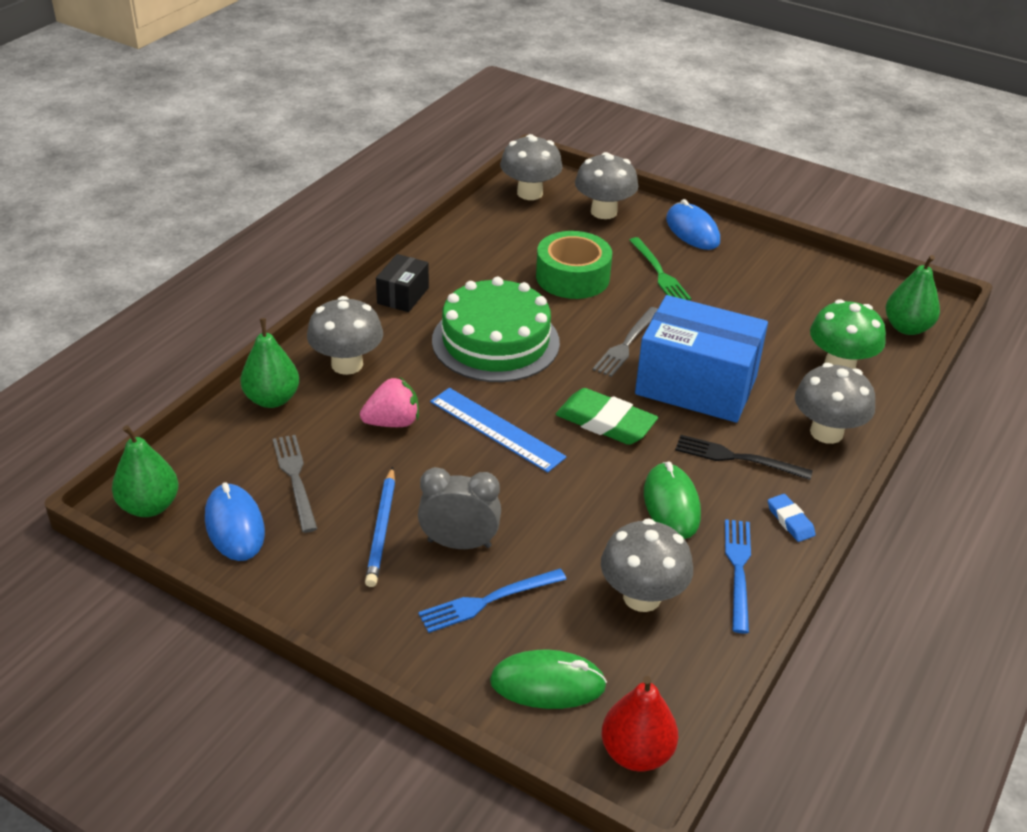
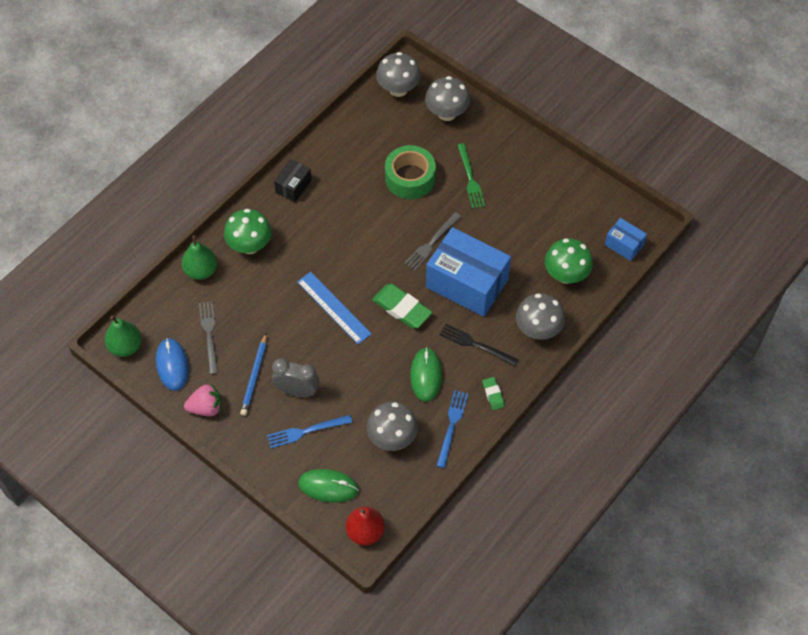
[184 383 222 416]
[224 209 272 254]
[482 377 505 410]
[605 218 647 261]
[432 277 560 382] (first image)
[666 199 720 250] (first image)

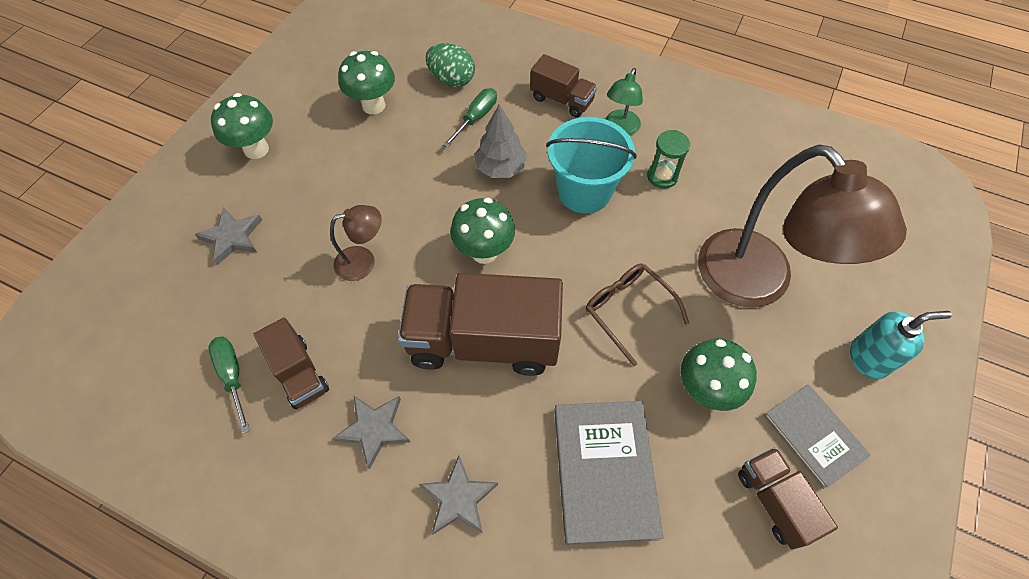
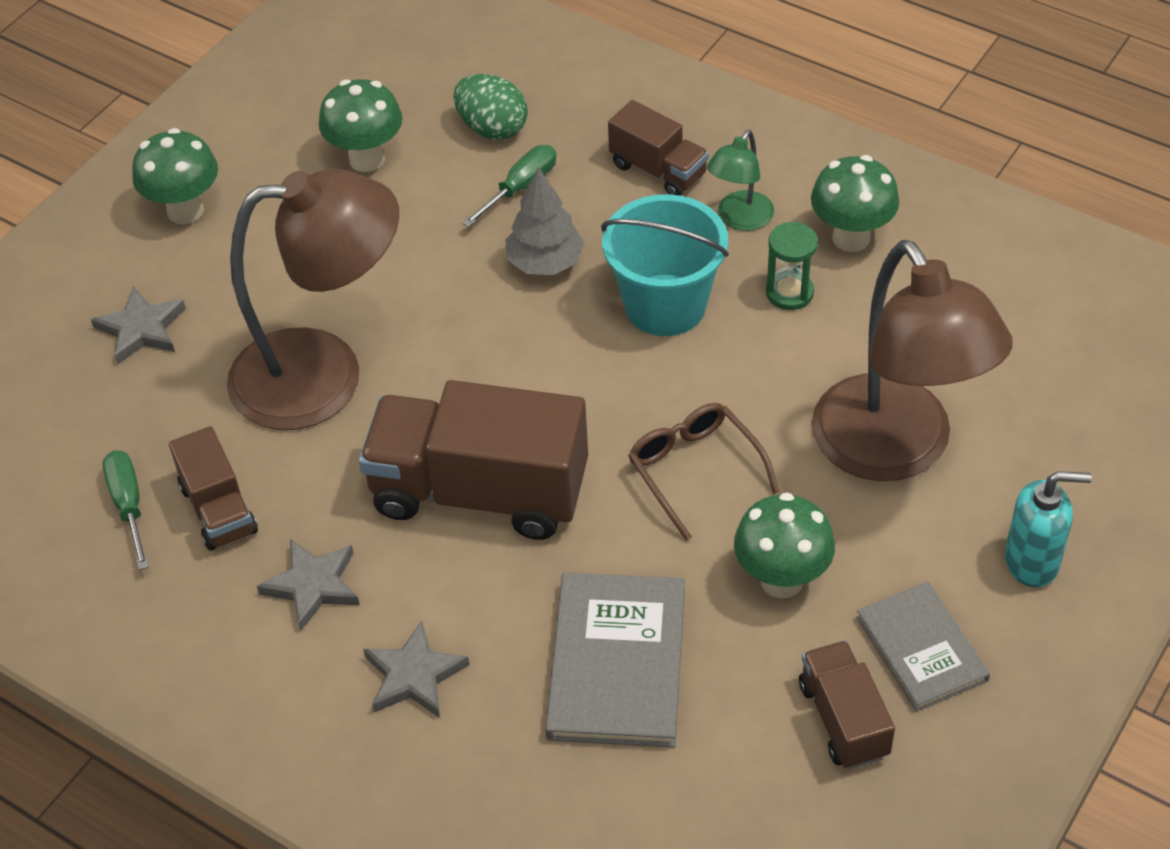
[227 169 399 430]
[811 155 900 252]

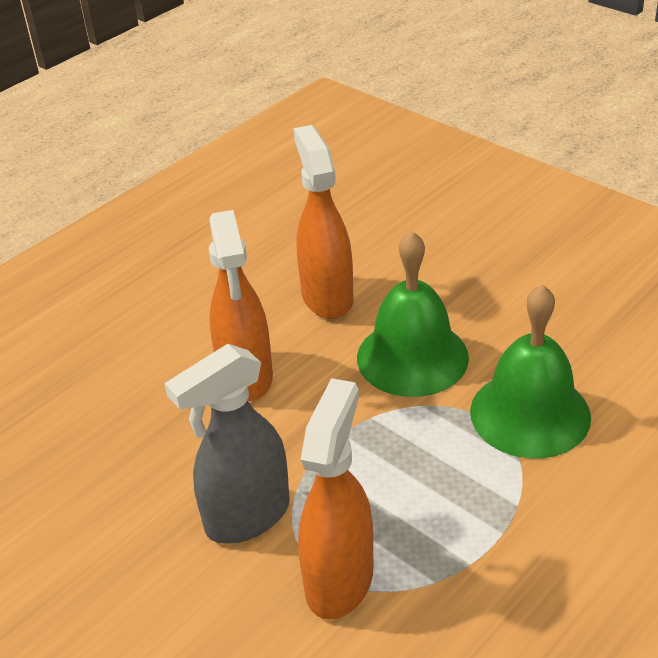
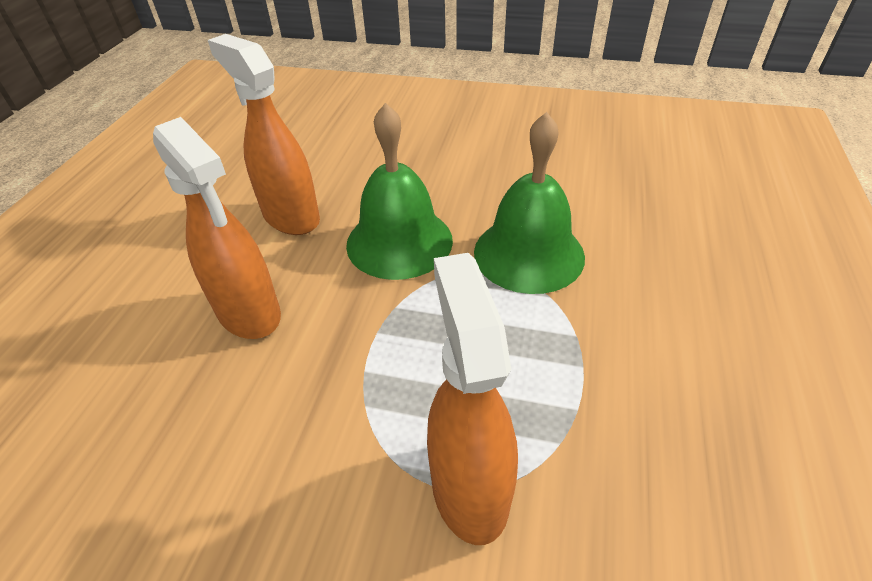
[164 344 290 544] (first image)

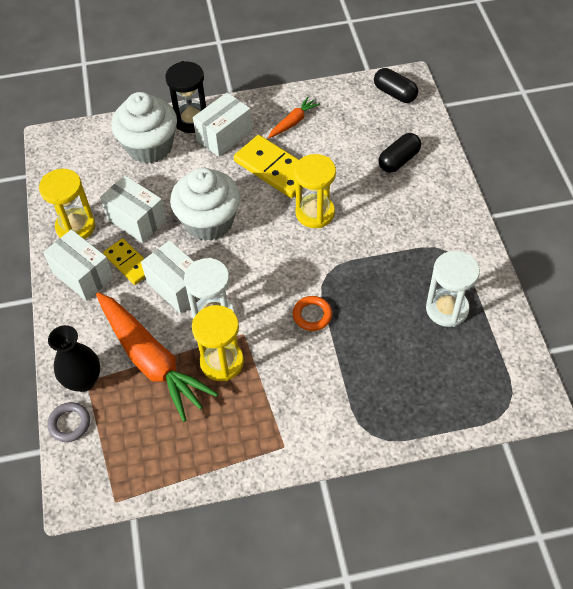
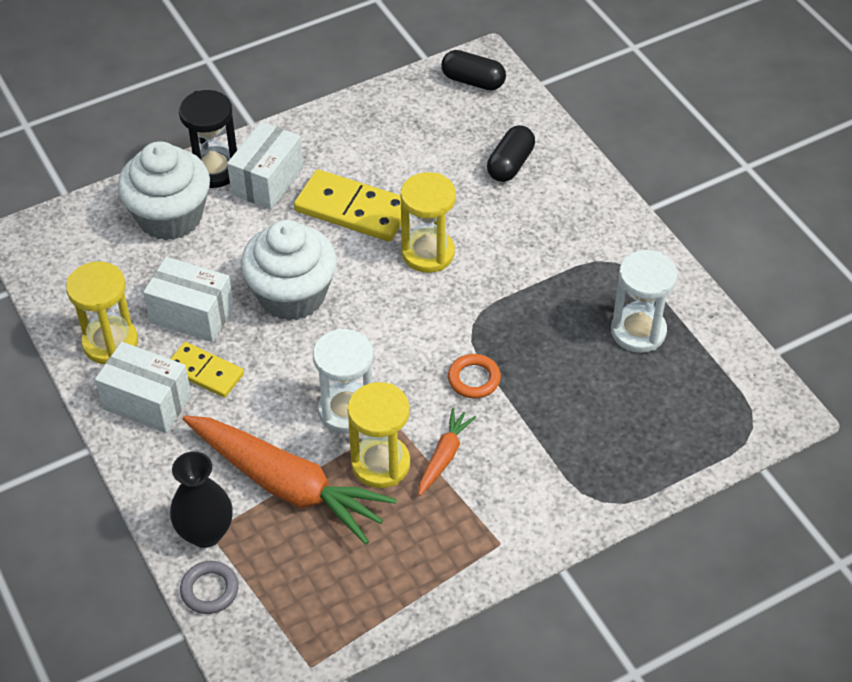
[418 408 476 496]
[141 240 200 314] (first image)

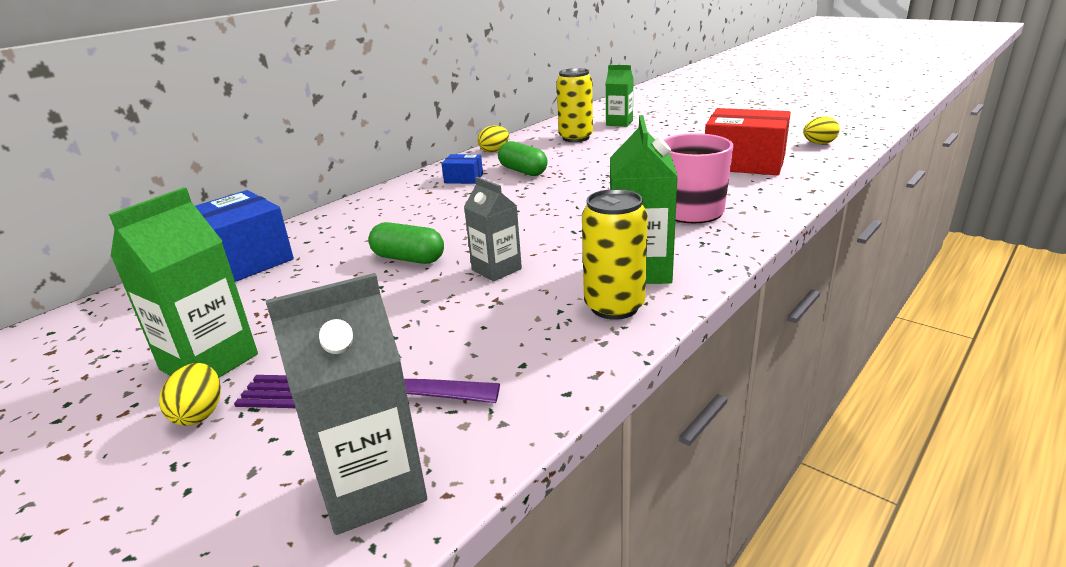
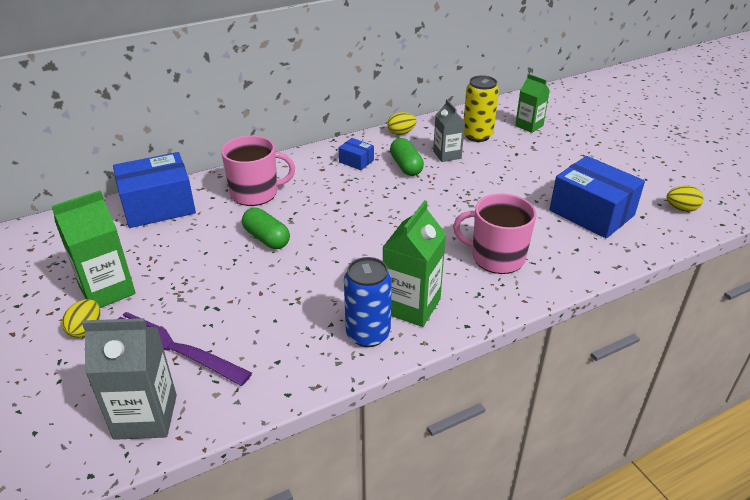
[221 135 295 206]
[344 257 392 347]
[433 99 465 162]
[549 156 645 238]

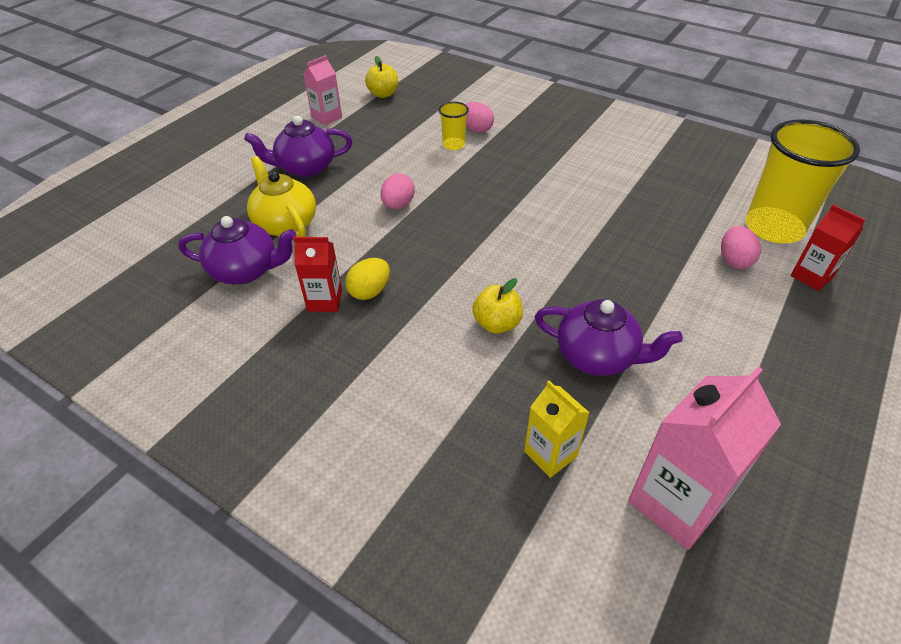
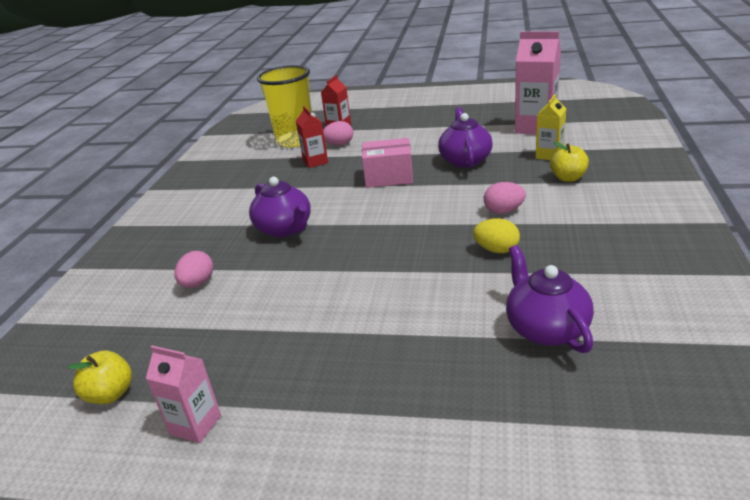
[249 177 311 237]
[296 106 328 168]
[362 138 413 188]
[484 182 526 214]
[550 142 589 182]
[247 156 316 237] (first image)
[439 102 469 150] (first image)

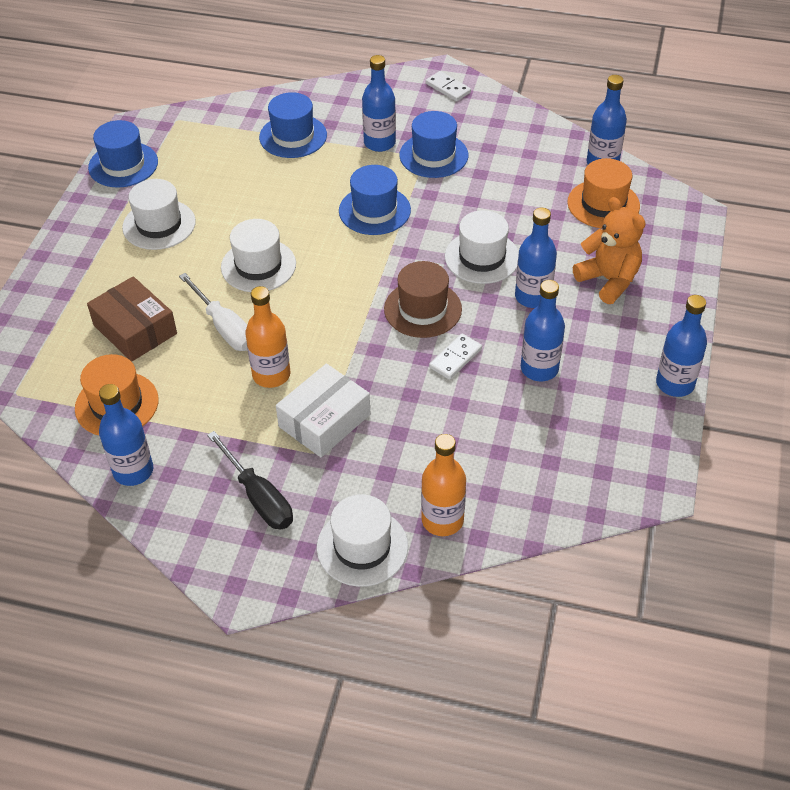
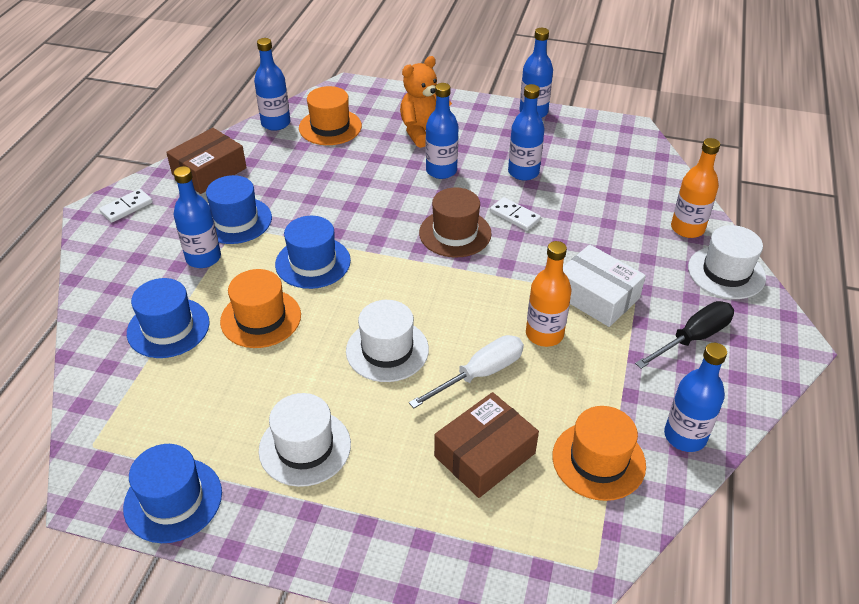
[166 128 247 194]
[220 269 301 348]
[445 210 519 284] (first image)

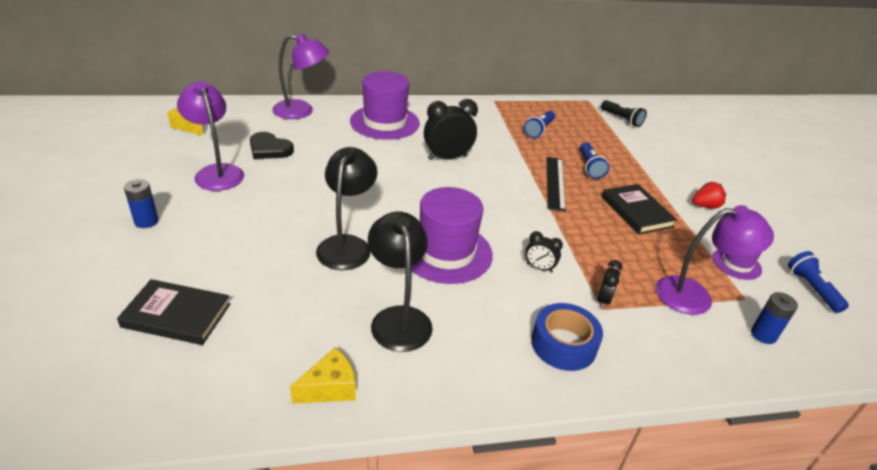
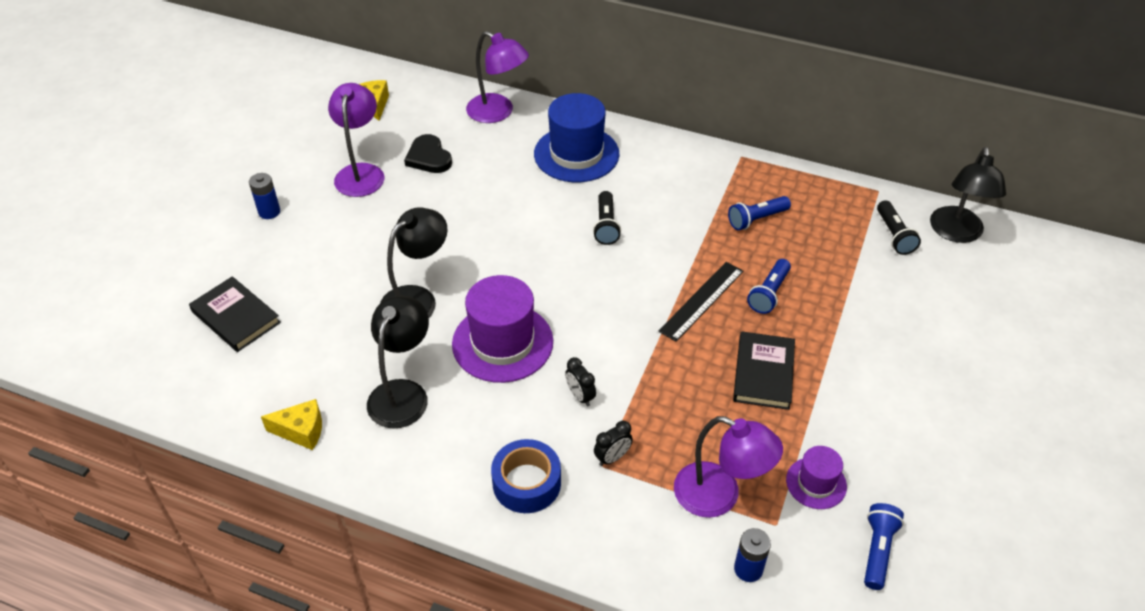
[534 93 619 182]
[593 191 621 245]
[930 147 1006 243]
[692 182 726 209] (first image)

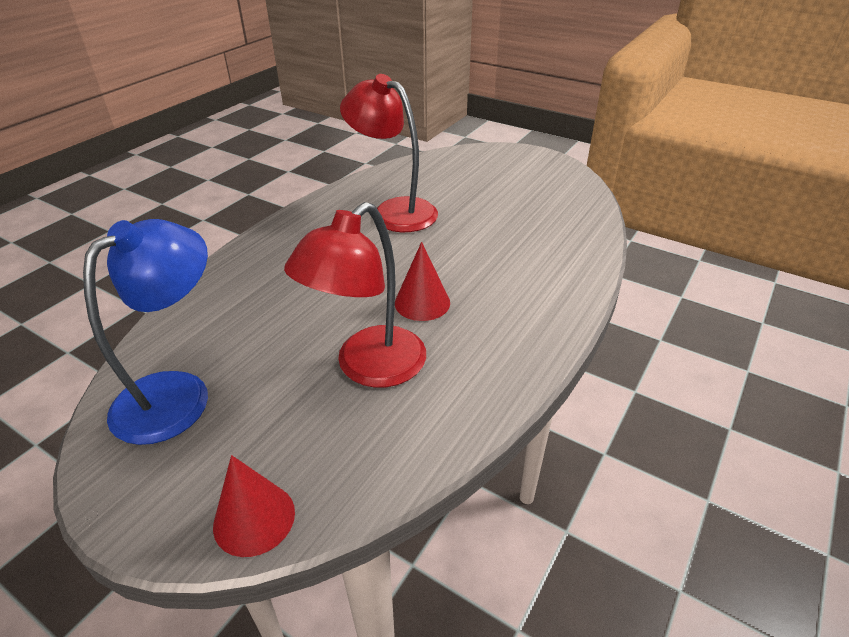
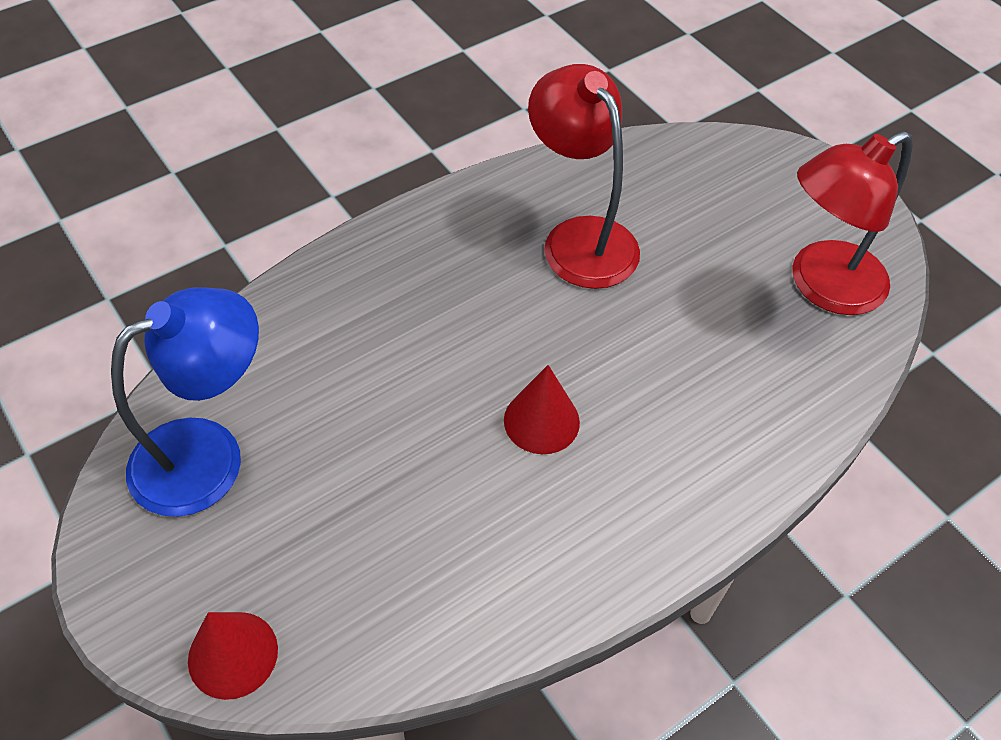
[792 131 913 315]

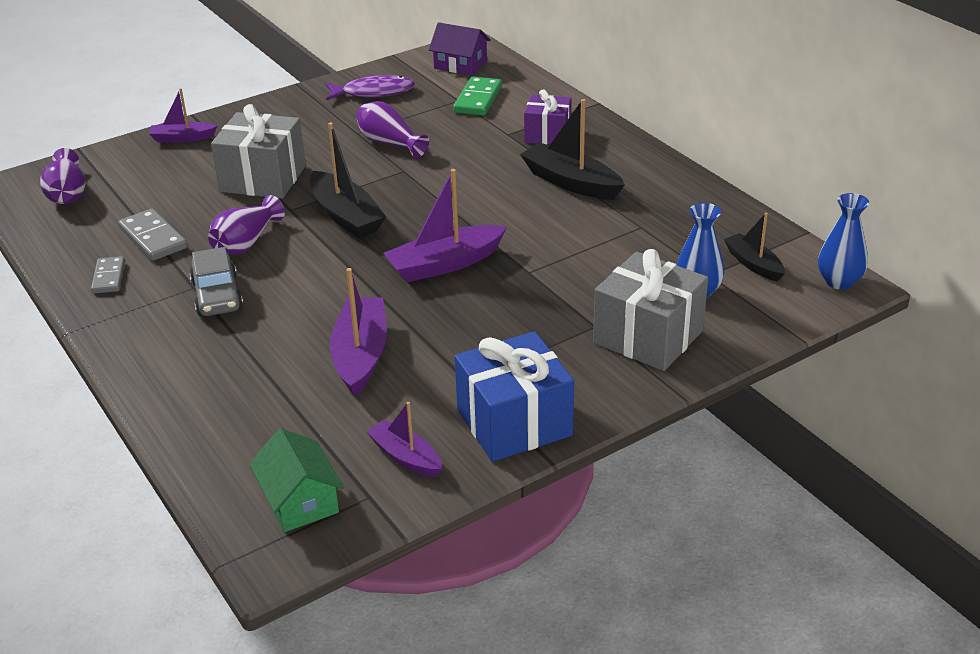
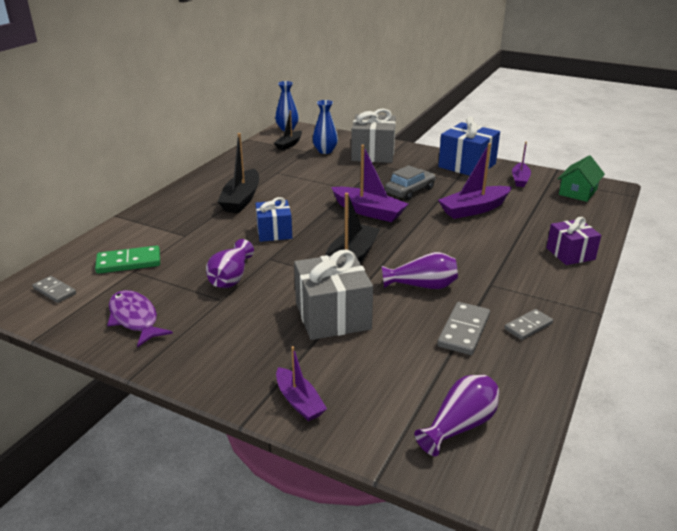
[32 276 76 303]
[255 197 292 242]
[385 165 436 200]
[546 217 601 265]

